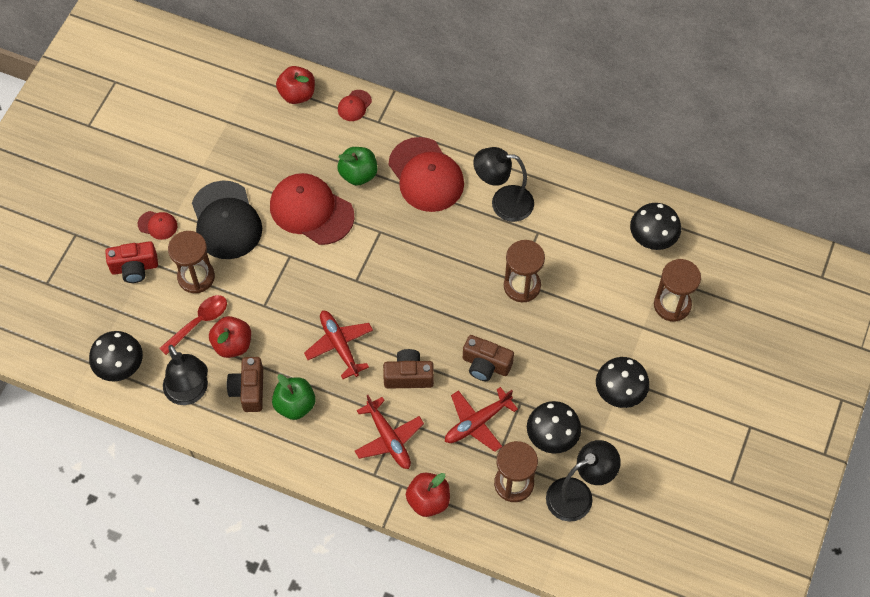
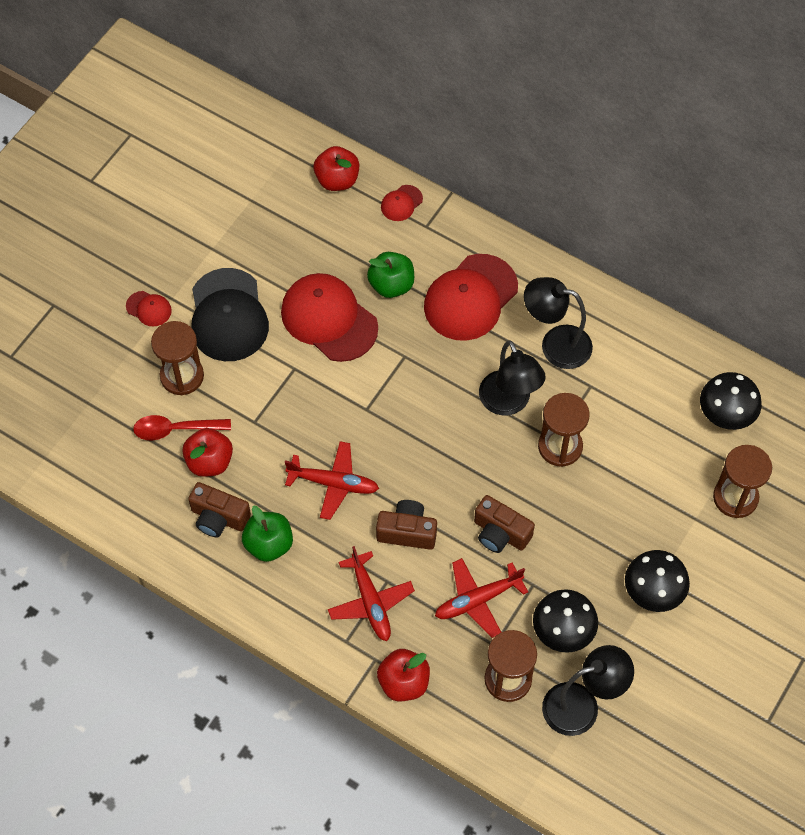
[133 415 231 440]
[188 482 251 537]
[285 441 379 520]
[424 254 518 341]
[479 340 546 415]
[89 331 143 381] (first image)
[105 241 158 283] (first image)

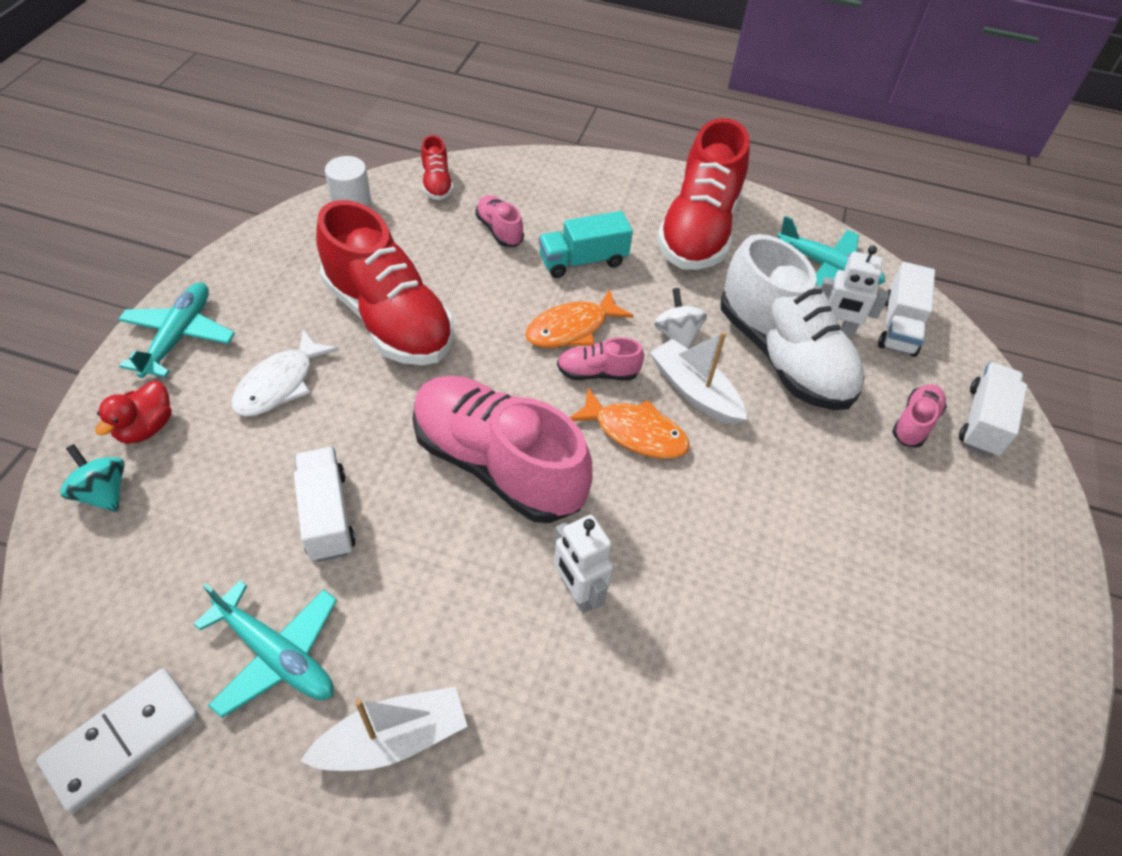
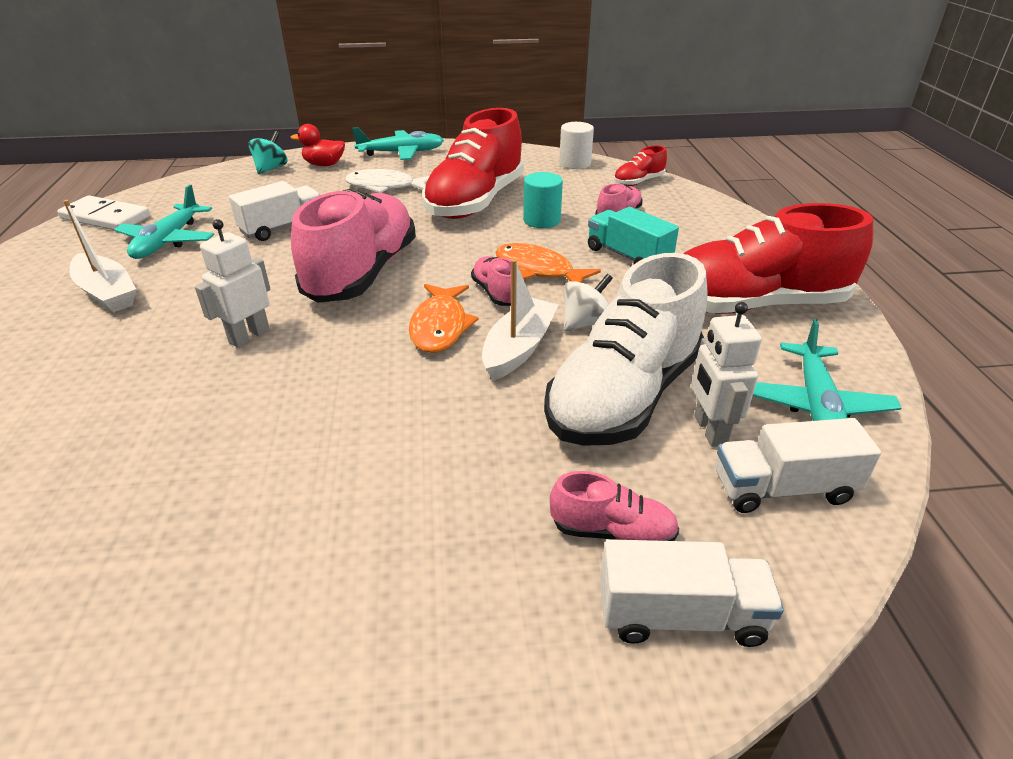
[523 172 563 228]

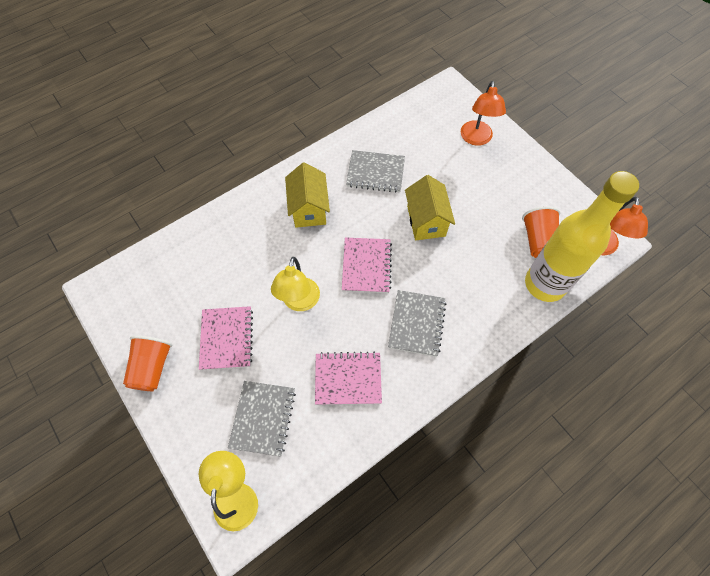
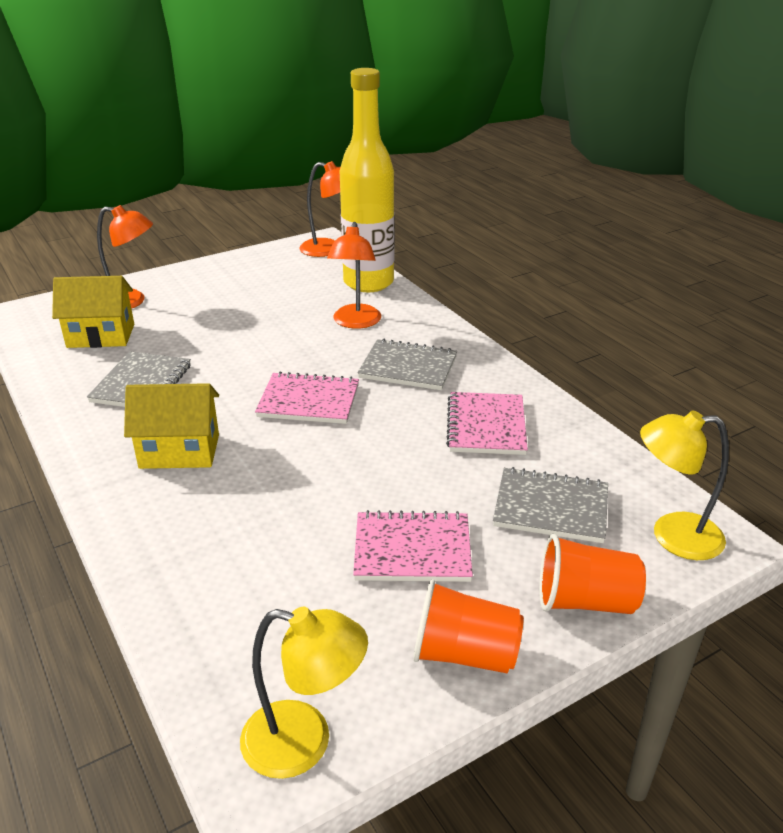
[52 276 134 348]
[240 607 368 779]
[327 222 381 329]
[539 534 646 614]

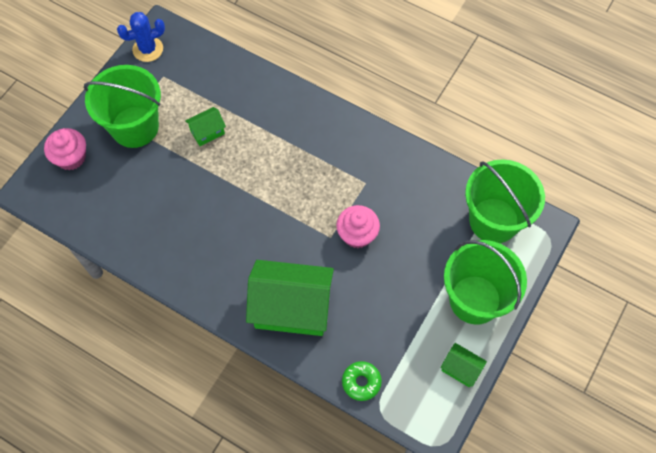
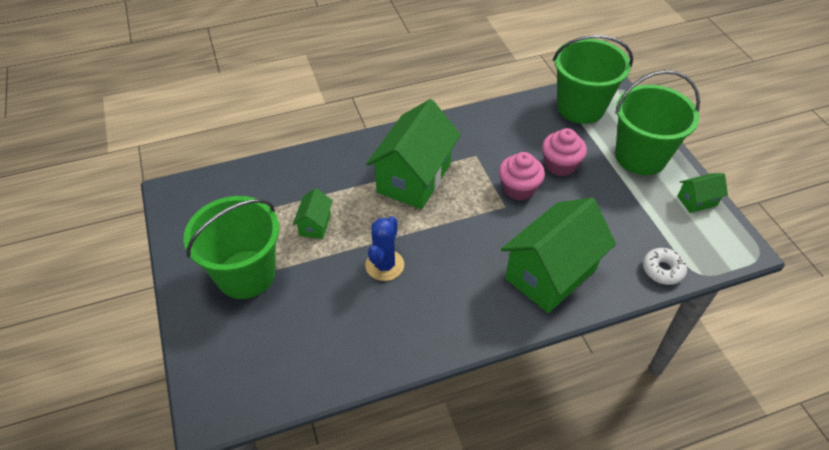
[365 216 404 281]
[366 99 461 209]
[542 128 587 176]
[643 248 687 285]

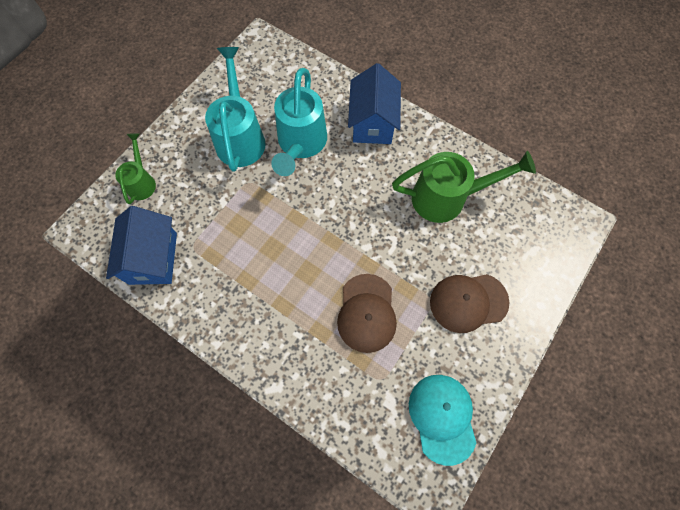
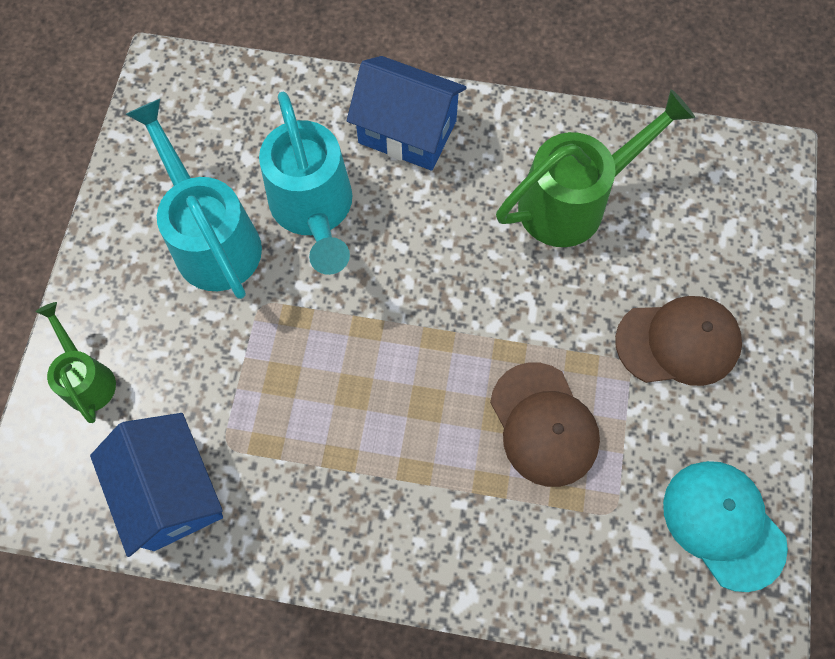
[347 56 467 171]
[615 296 742 386]

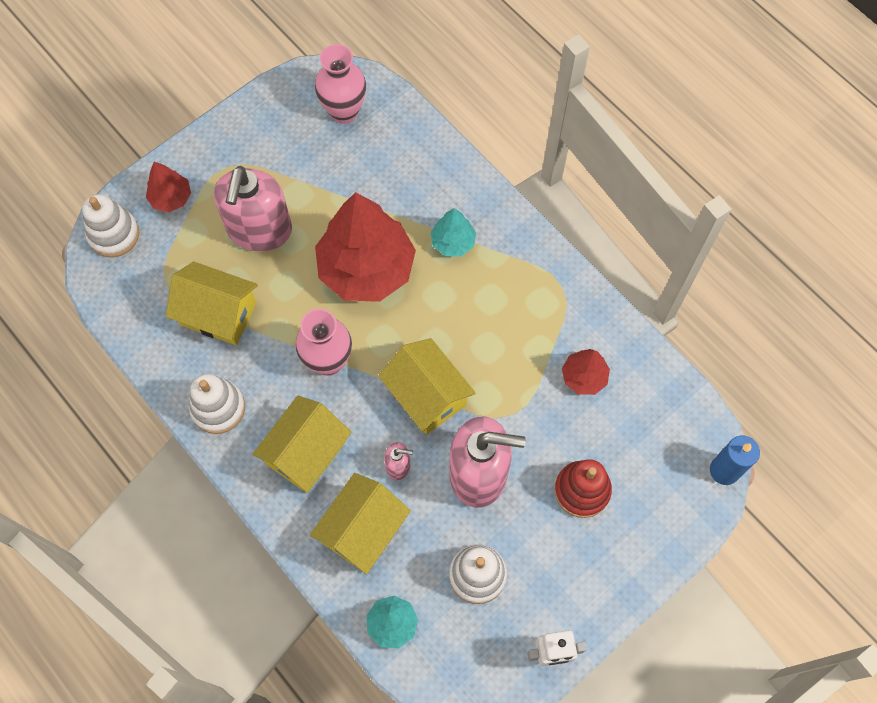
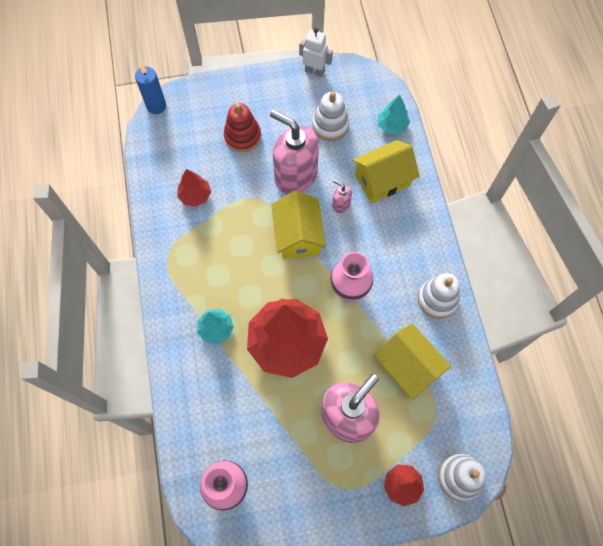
[252 396 351 493] (first image)

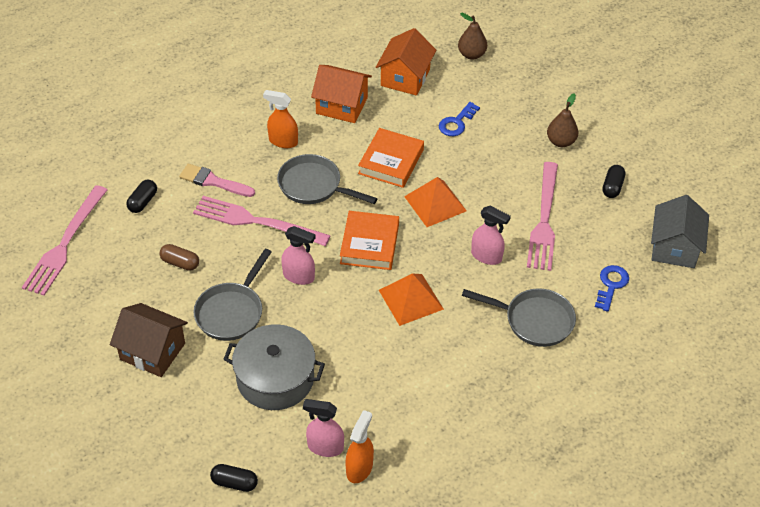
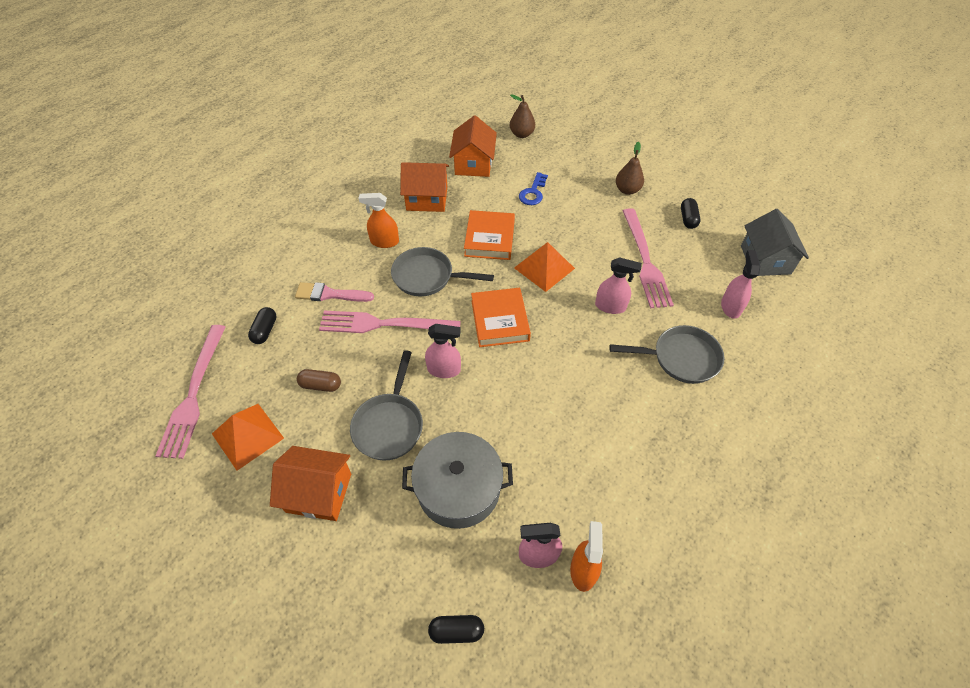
[212 404 284 471]
[270 446 351 521]
[721 250 760 319]

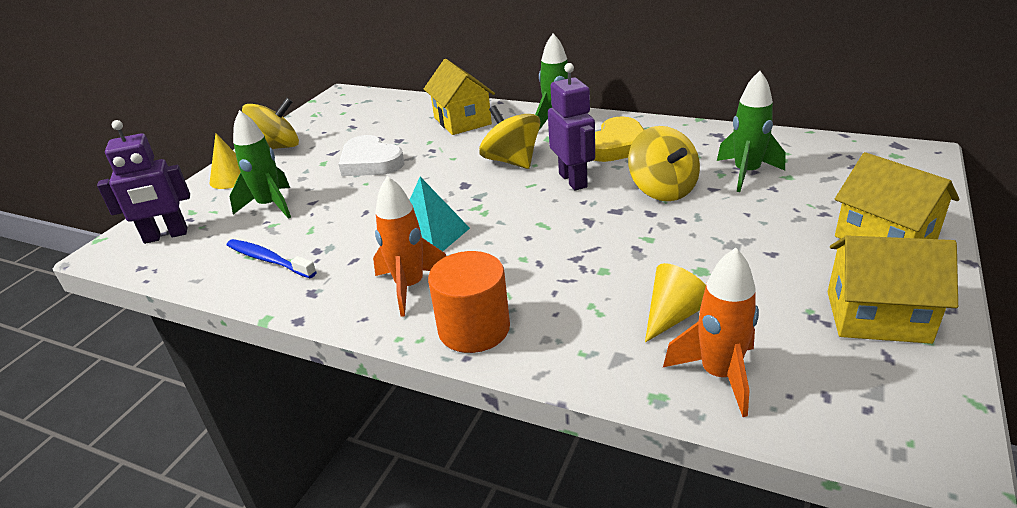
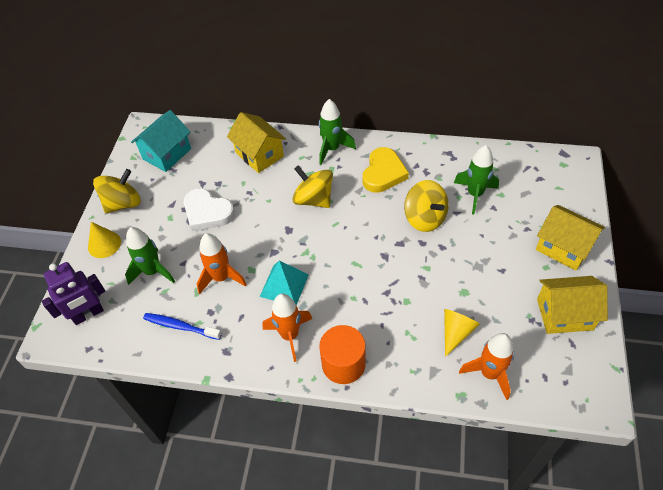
[131 110 191 172]
[197 233 247 294]
[548 63 595 190] (first image)

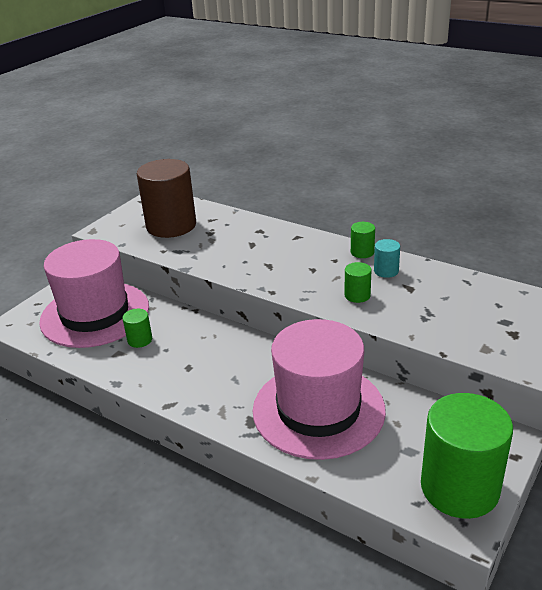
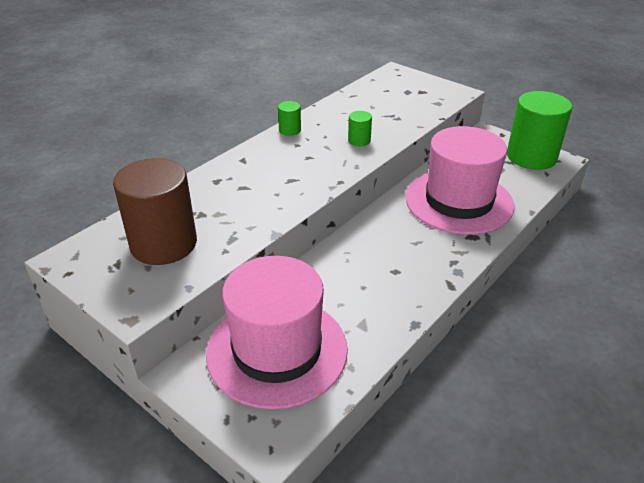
[123 309 152 348] (first image)
[374 239 400 278] (first image)

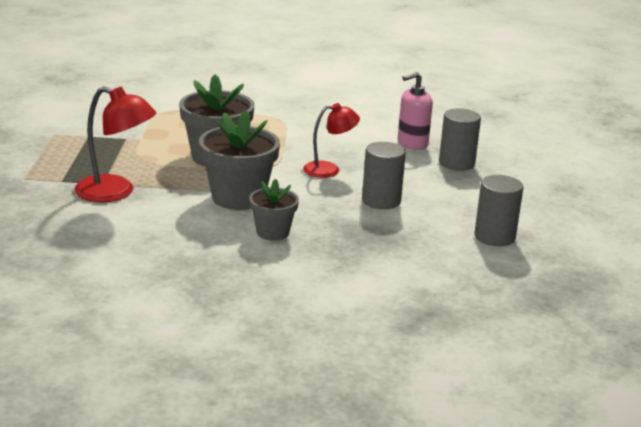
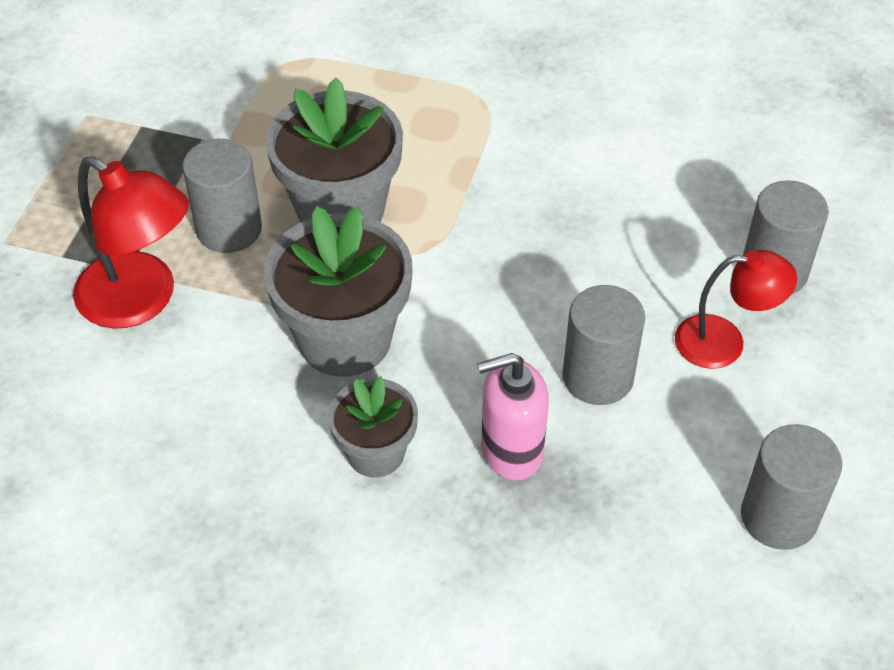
[182 139 262 253]
[477 353 549 481]
[675 250 797 369]

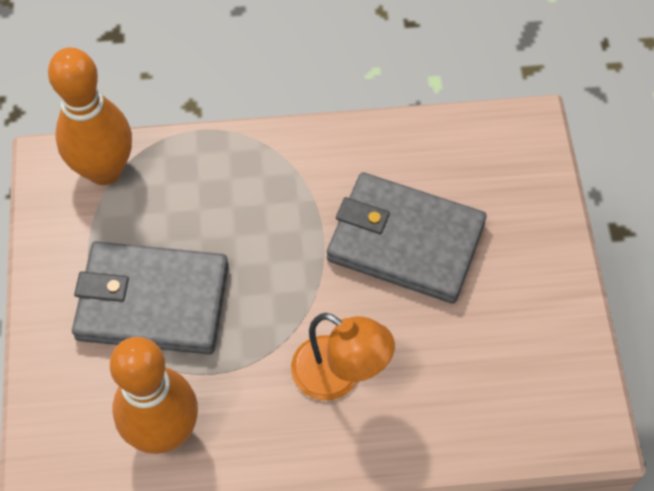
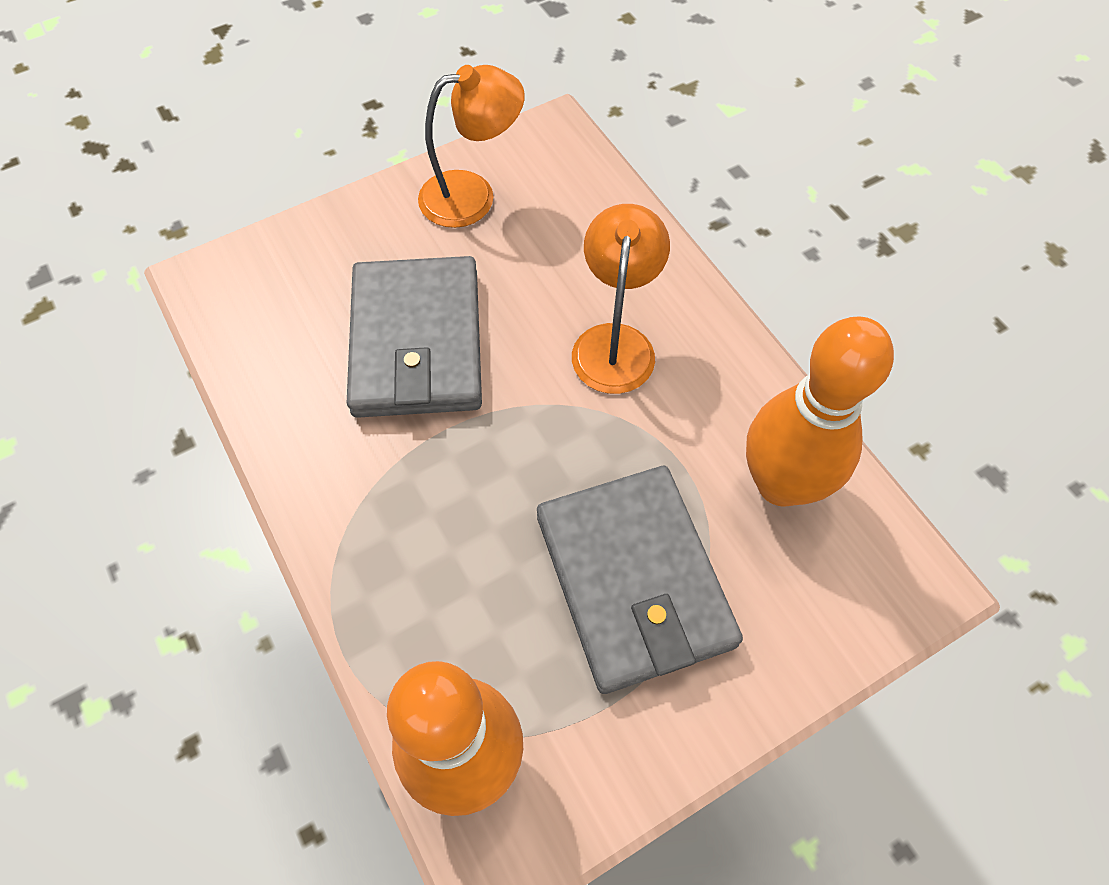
[418 65 525 228]

